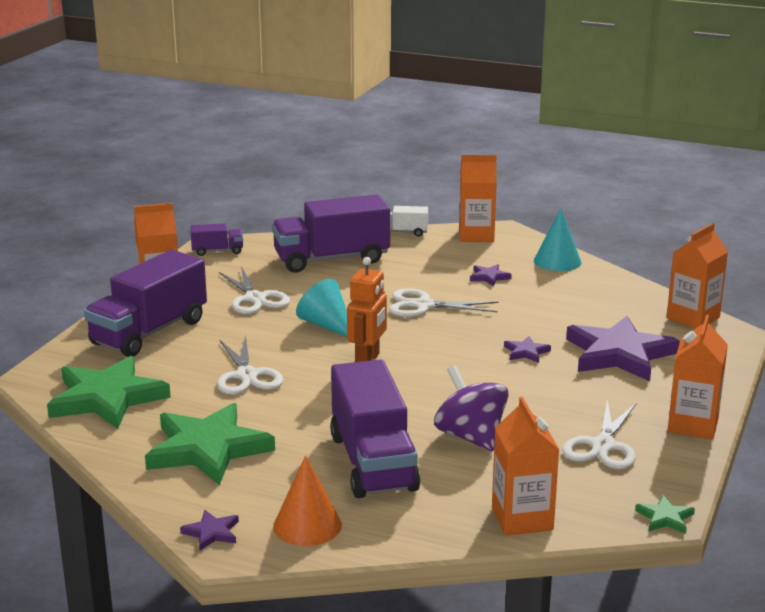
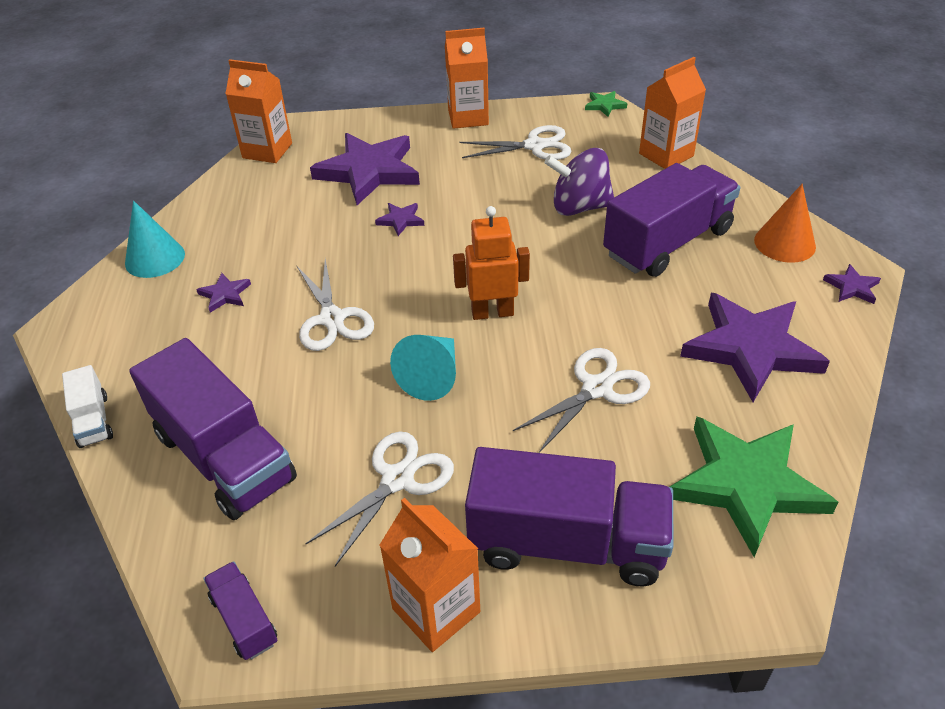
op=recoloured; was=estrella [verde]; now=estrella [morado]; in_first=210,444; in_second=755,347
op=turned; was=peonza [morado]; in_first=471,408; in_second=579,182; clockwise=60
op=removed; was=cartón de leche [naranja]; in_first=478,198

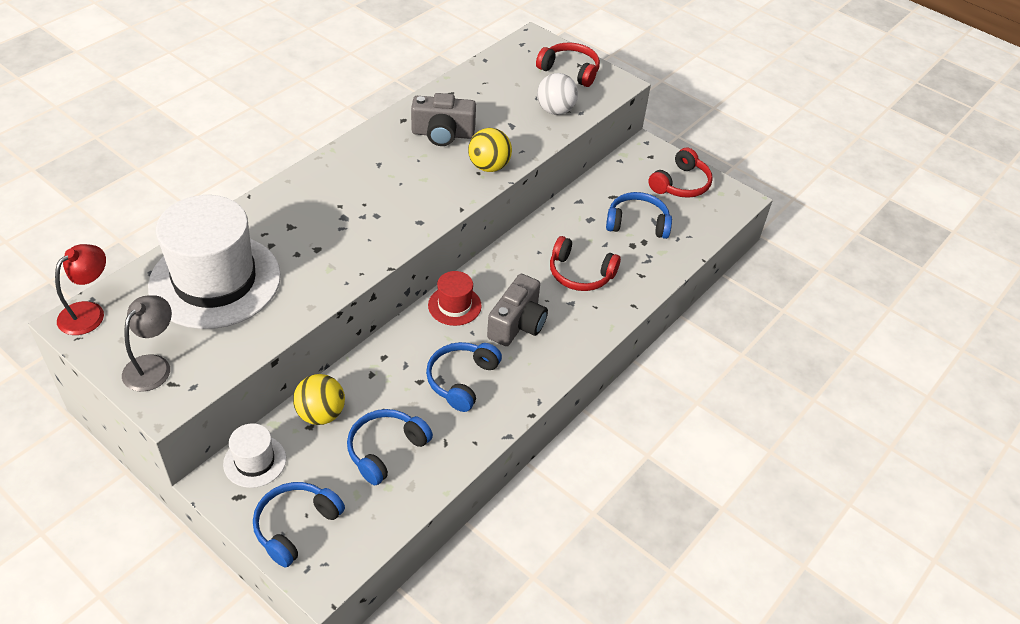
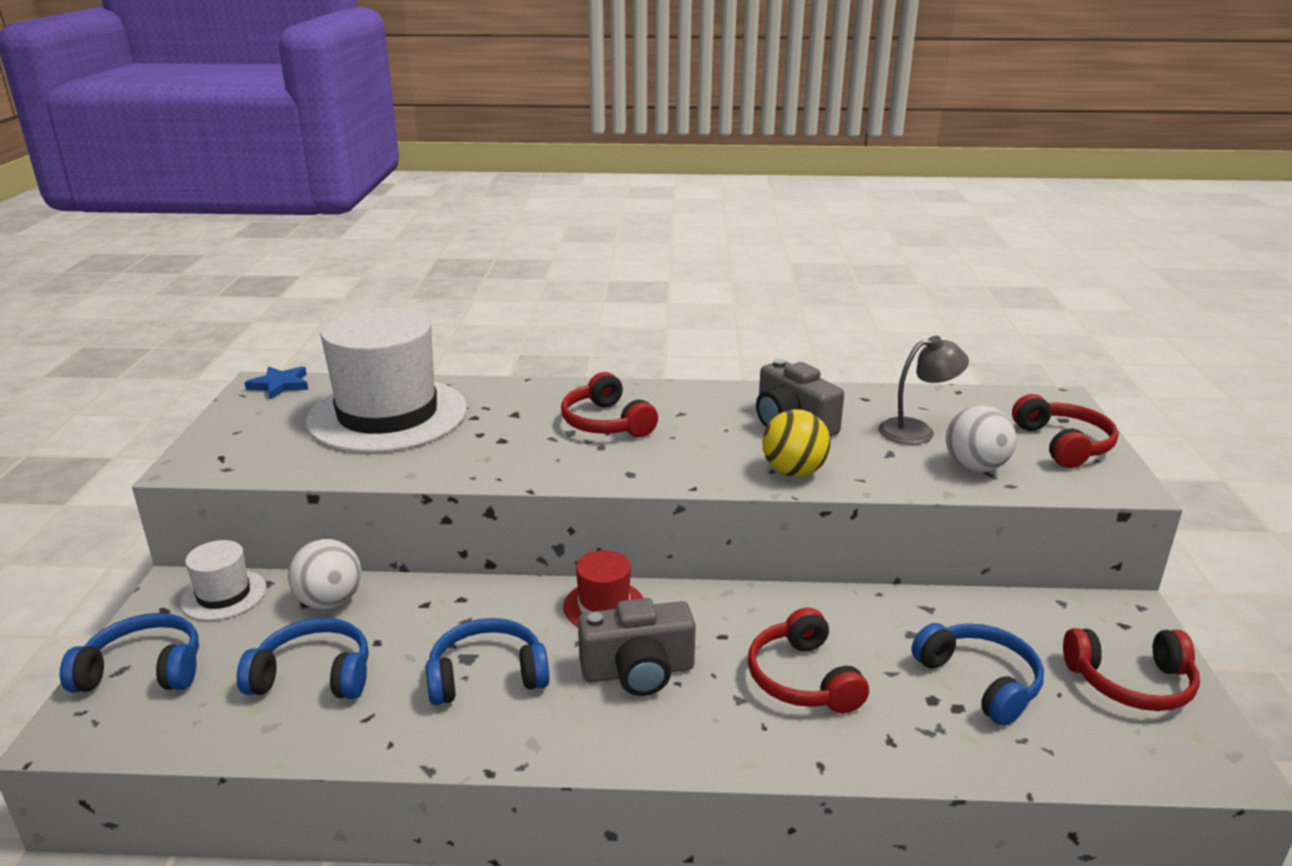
op=replaced; was=lámpara [rojo]; now=estrella [azul]; in_first=80,289; in_second=276,383
op=moved; was=lámpara [gris]; in_first=147,343; in_second=924,390
op=recoloured; was=pelota [amarillo]; now=pelota [blanco]; in_first=319,399; in_second=324,574
op=added; now=auriculares [rojo]; in_second=609,404

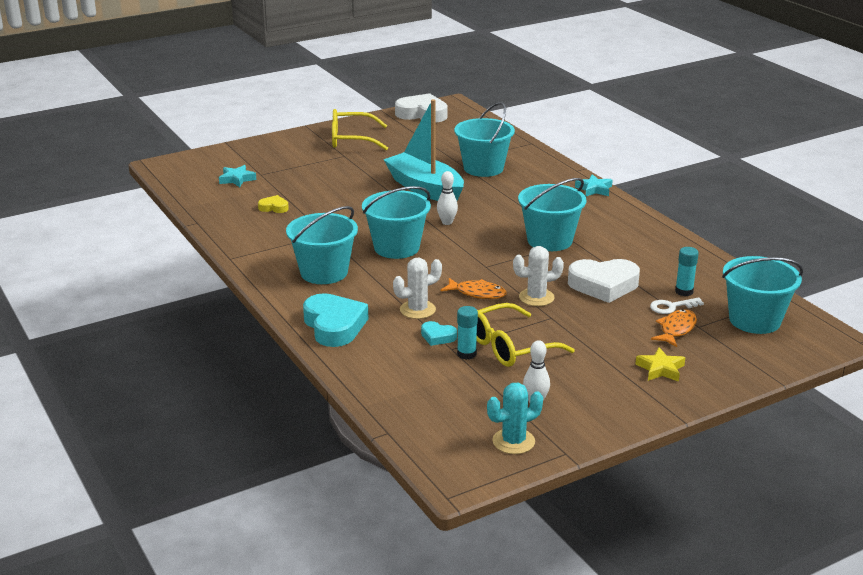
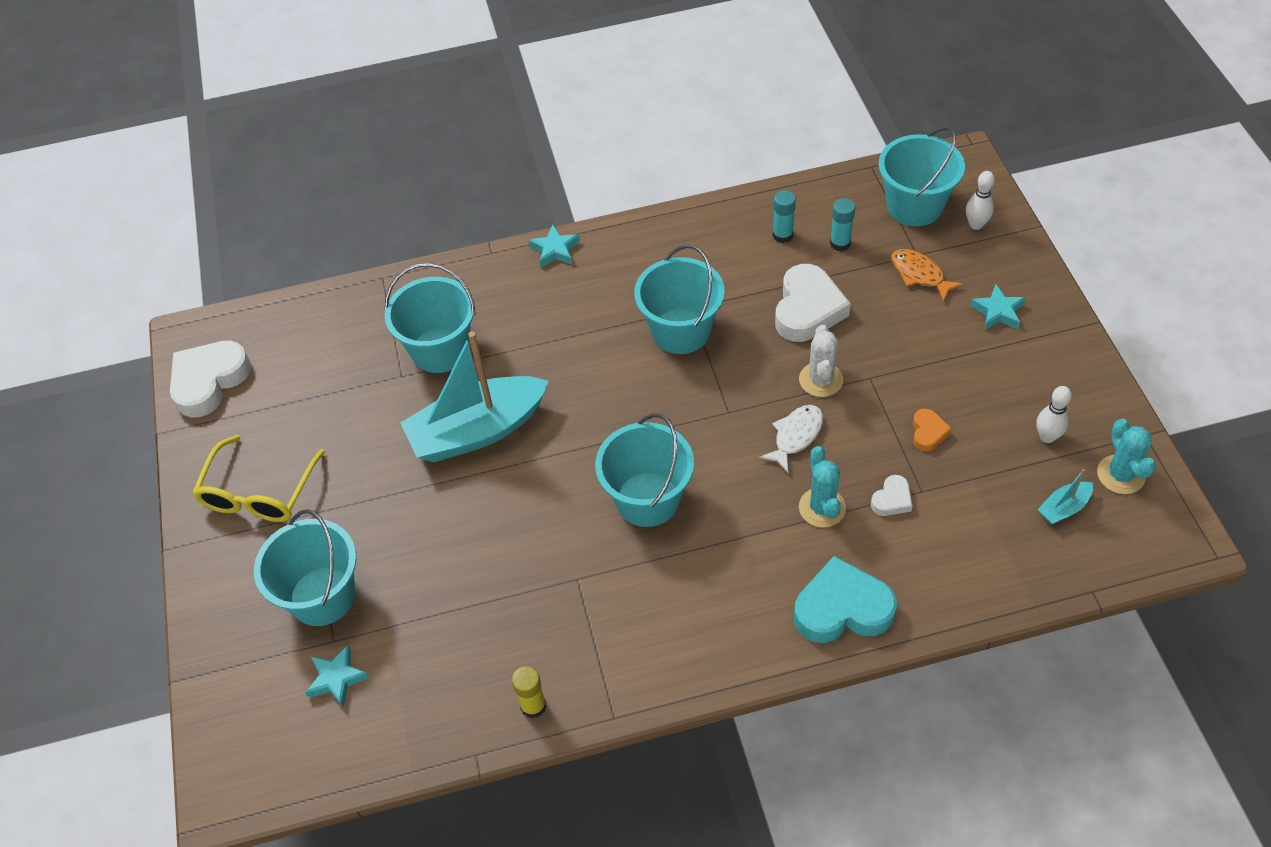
op=removed; was=corazón [amarillo]; in_first=273,204
op=moved; was=balde [turquesa]; in_first=322,245; in_second=305,567
op=recoloured; was=cactus [blanco]; now=cactus [turquesa]; in_first=417,288; in_second=822,487
op=recoloured; was=corazón [turquesa]; now=corazón [blanco]; in_first=439,333; in_second=891,495
op=moved; was=bolo [blanco]; in_first=447,198; in_second=980,200
op=recoloured; was=pez [naranja]; now=pez [blanco]; in_first=473,288; in_second=791,438
op=moved; was=barra de pegamento [turquesa]; in_first=467,333; in_second=784,216
op=replaced; was=gafas [amarillo]; now=corazón [naranja]; in_first=525,335; in_second=932,430
op=recoloured; was=estrella [amarillo]; now=estrella [turquesa]; in_first=660,365; in_second=997,307
op=removed; was=llave [blanco]; in_first=677,305
op=added; now=barra de pegamento [amarillo]; in_second=529,692
op=added; now=barco [turquesa]; in_second=1065,497

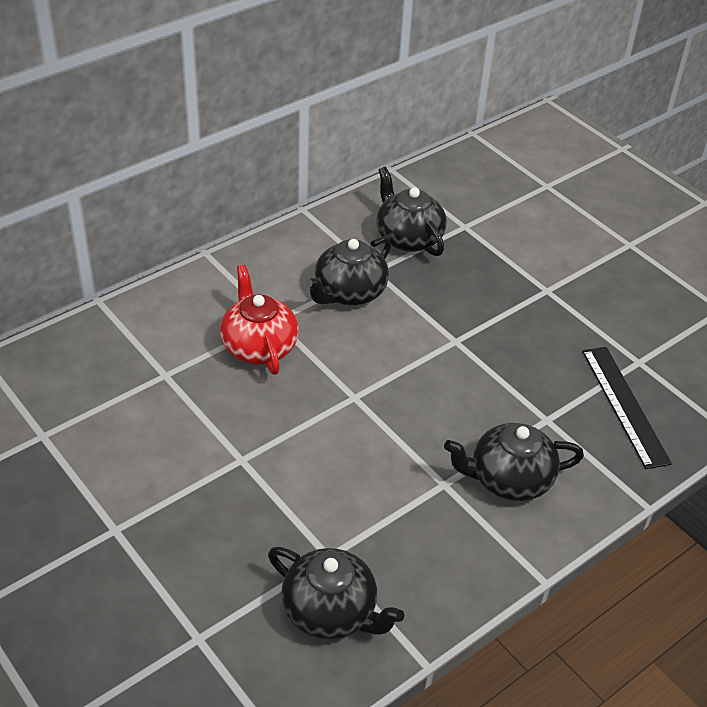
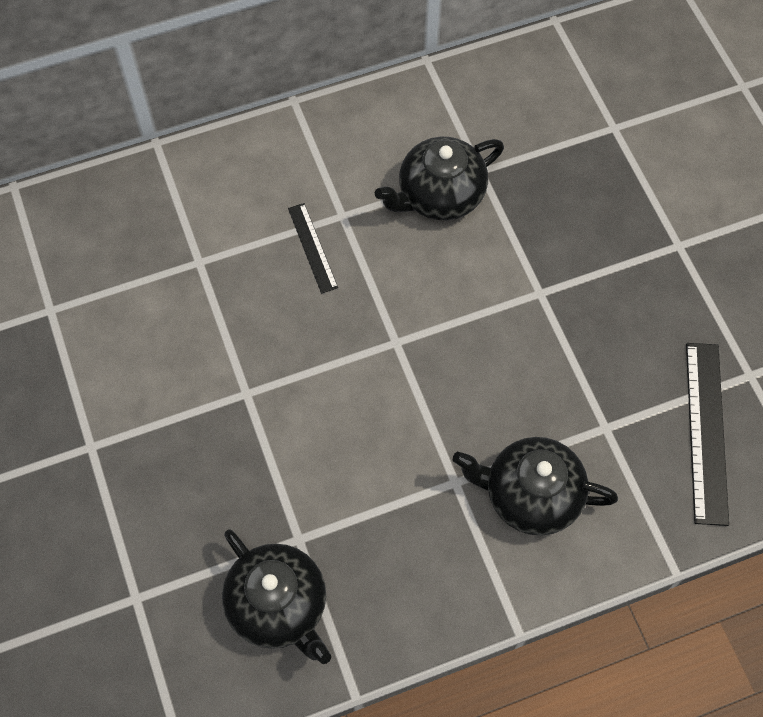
op=replaced; was=tetera [rojo]; now=regla [negro]; in_first=259,319; in_second=313,248
op=removed; was=tetera [negro]; in_first=412,211

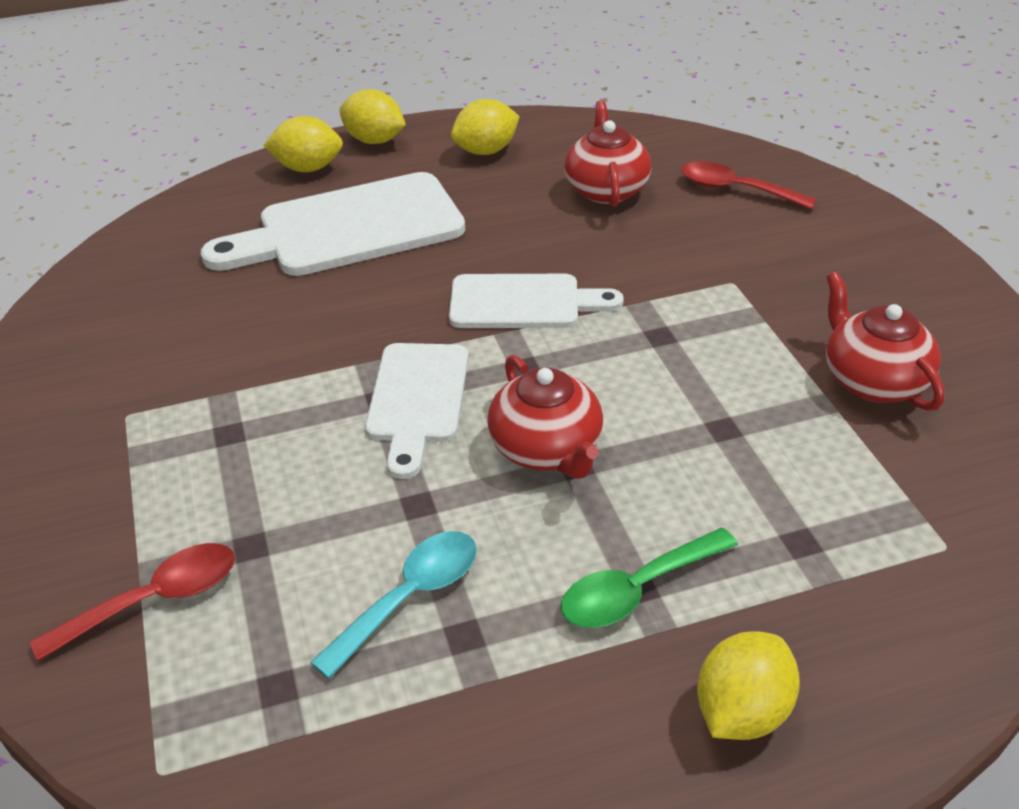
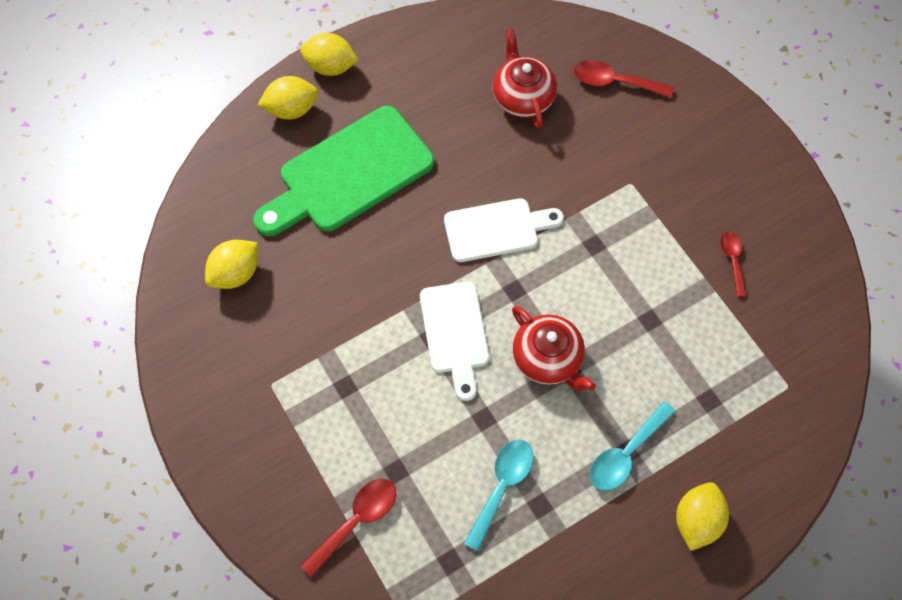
op=recoloured; was=tabla de cortar [blanco]; now=tabla de cortar [verde]; in_first=333,224; in_second=343,171
op=moved; was=limón [amarillo]; in_first=485,127; in_second=231,264
op=recoloured; was=cuchara [verde]; now=cuchara [turquesa]; in_first=649,578; in_second=633,446
op=replaced; was=tetera [rojo]; now=cuchara [rojo]; in_first=885,341; in_second=733,264

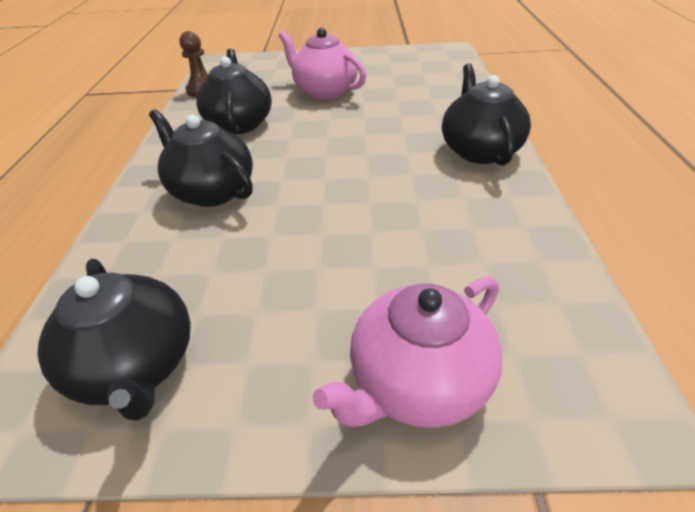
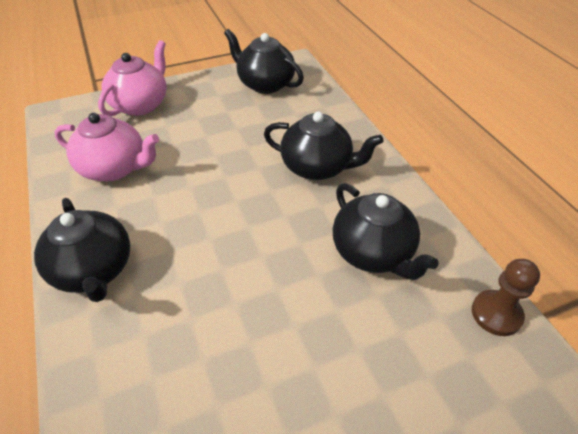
op=moved; was=tetera [rosa]; in_first=322,64; in_second=106,147

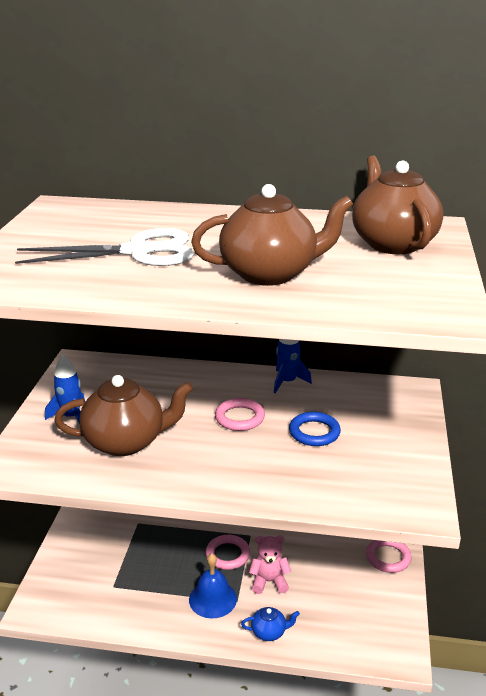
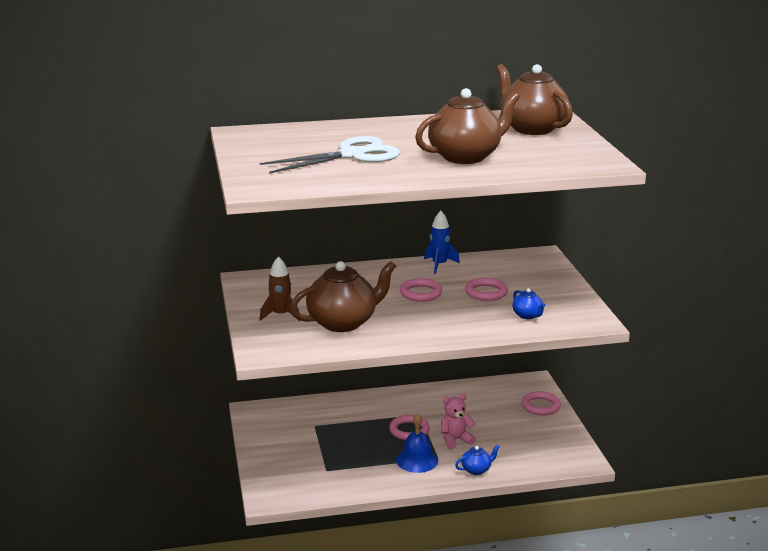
op=recoloured; was=cohete [azul]; now=cohete [marrón]; in_first=65,389; in_second=280,288
op=recoloured; was=anillo [azul]; now=anillo [rosa]; in_first=315,429; in_second=486,289
op=added; now=tetera [azul]; in_second=529,303

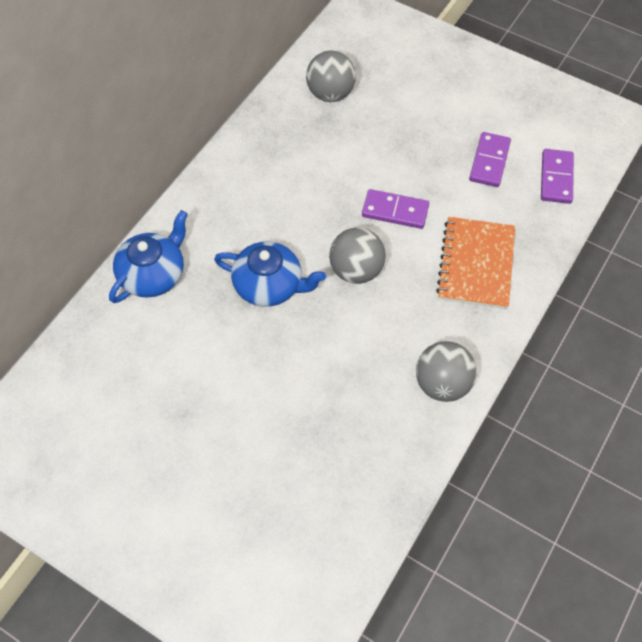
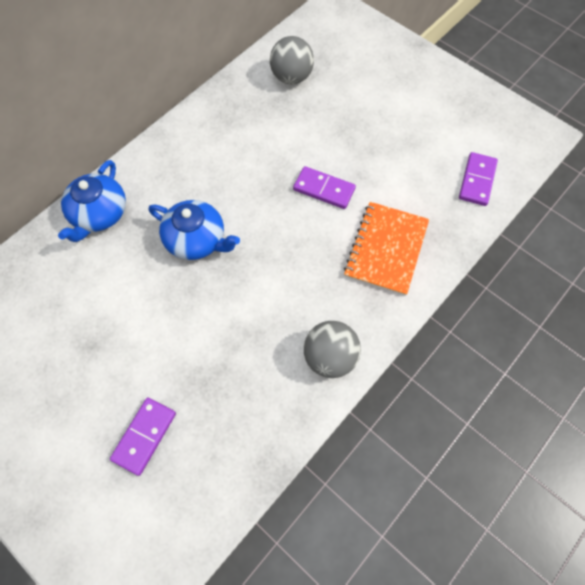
op=turned; was=tetera [azul]; in_first=148,256; in_second=92,201; clockwise=150
op=removed; was=pelota [gris]; in_first=357,256
op=moved; was=ficha de dominó [morado]; in_first=490,159; in_second=143,437

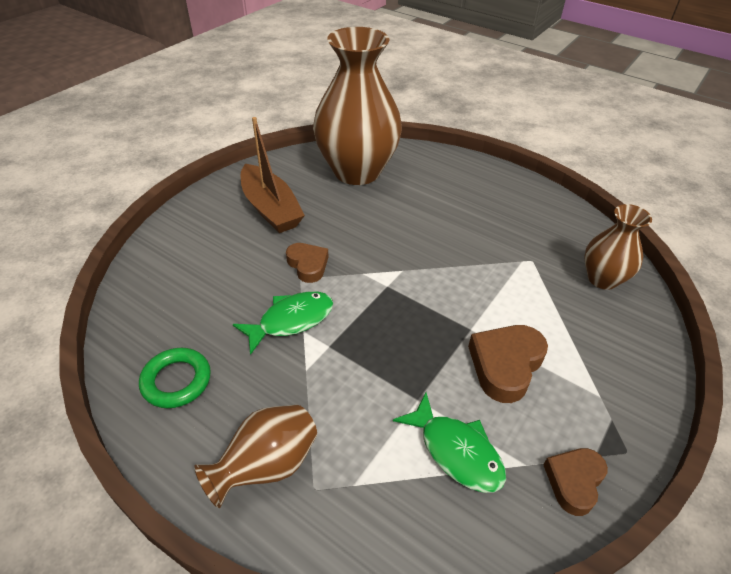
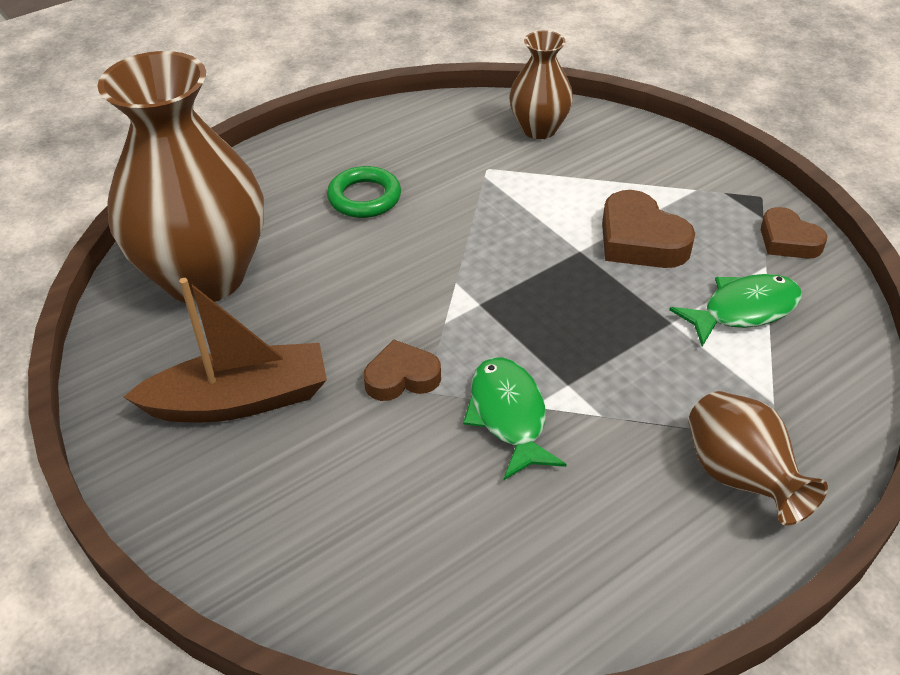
op=moved; was=anillo [verde]; in_first=175,378; in_second=364,192

